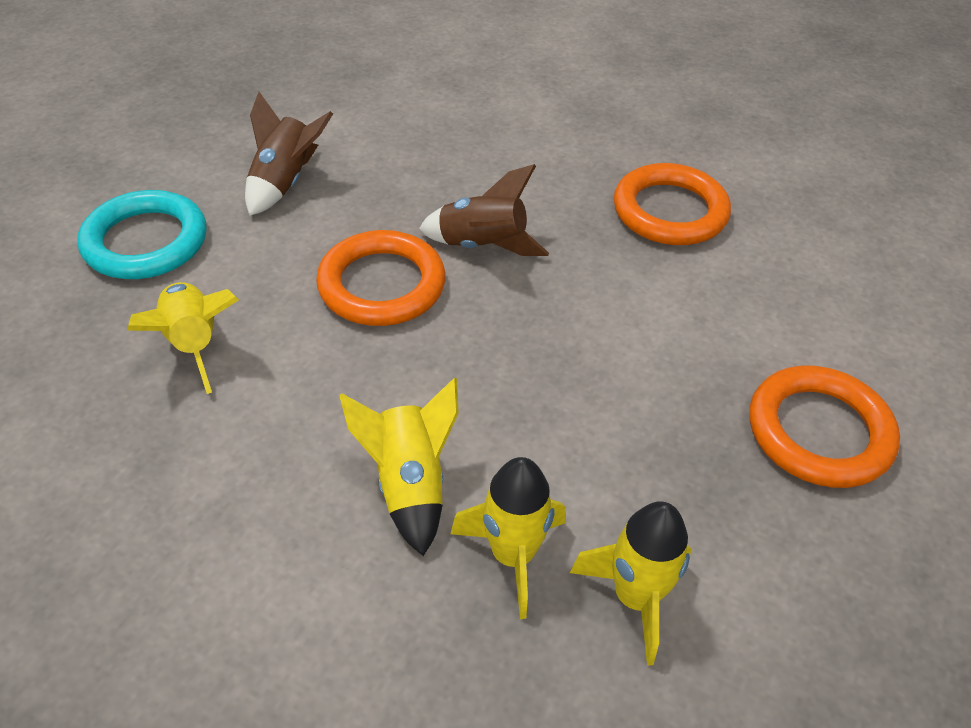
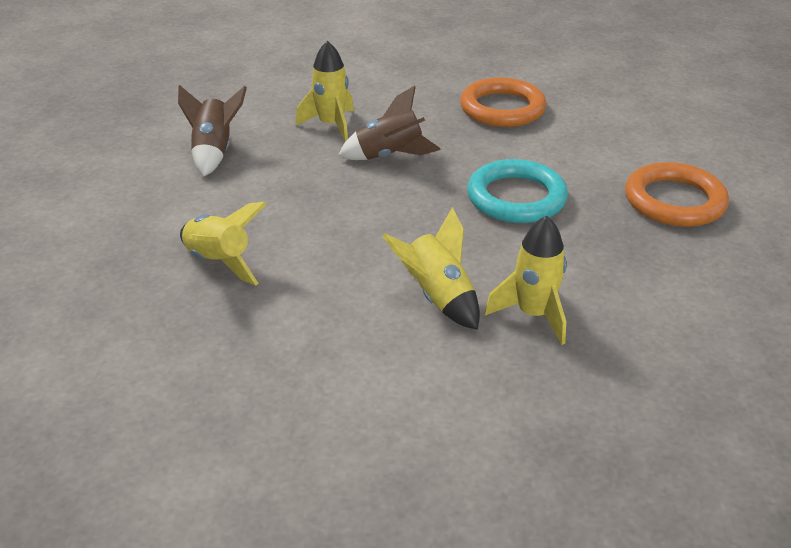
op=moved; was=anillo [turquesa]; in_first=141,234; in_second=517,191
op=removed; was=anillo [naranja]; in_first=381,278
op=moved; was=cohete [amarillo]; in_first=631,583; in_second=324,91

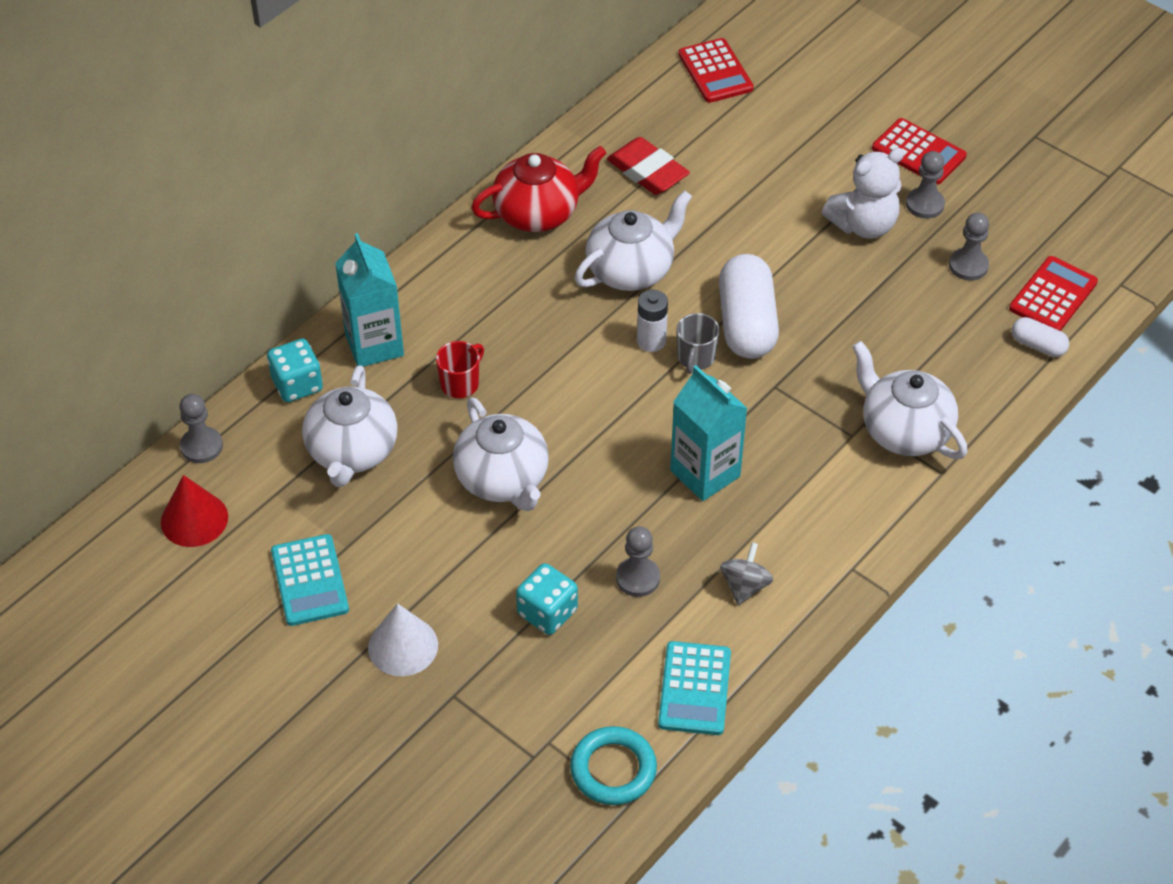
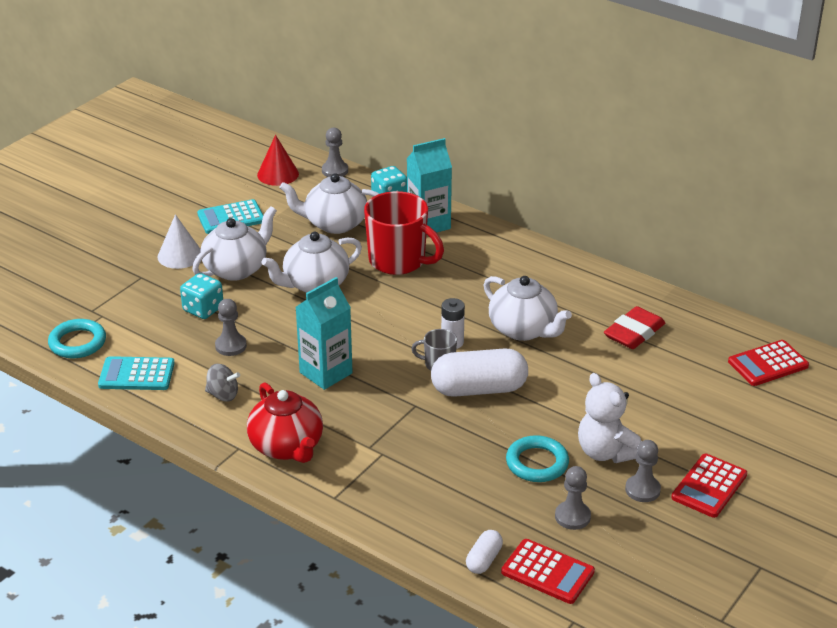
op=resized; was=taza [rojo]; in_first=460,369; in_second=404,233; ratio=2.06
op=moved; was=tetera [rojo]; in_first=538,189; in_second=285,422
op=moved; was=tetera [blanco]; in_first=909,400; in_second=235,243
op=added; now=anillo [turquesa]; in_second=537,458

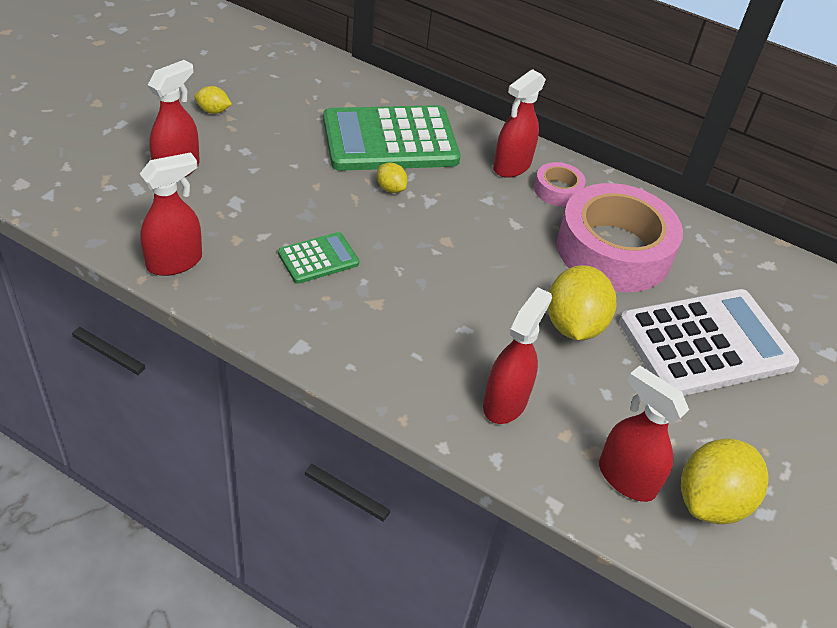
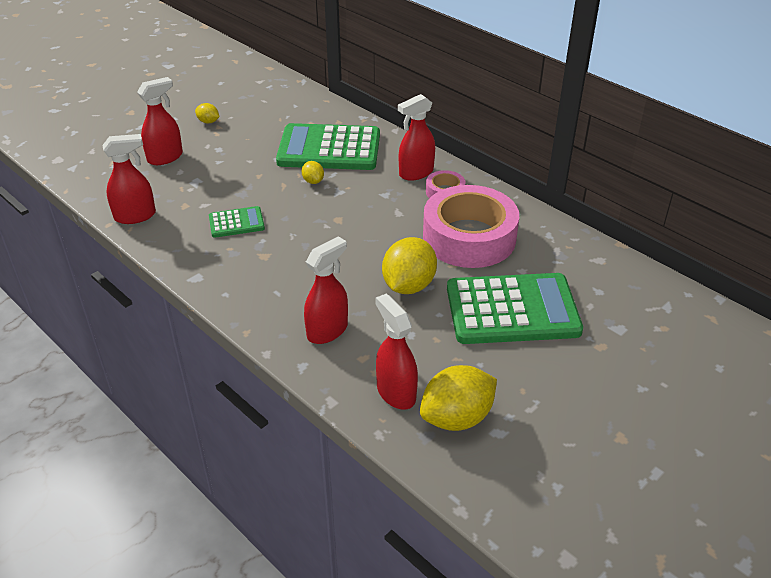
op=recoloured; was=calculadora [blanco]; now=calculadora [verde]; in_first=709,342; in_second=515,308

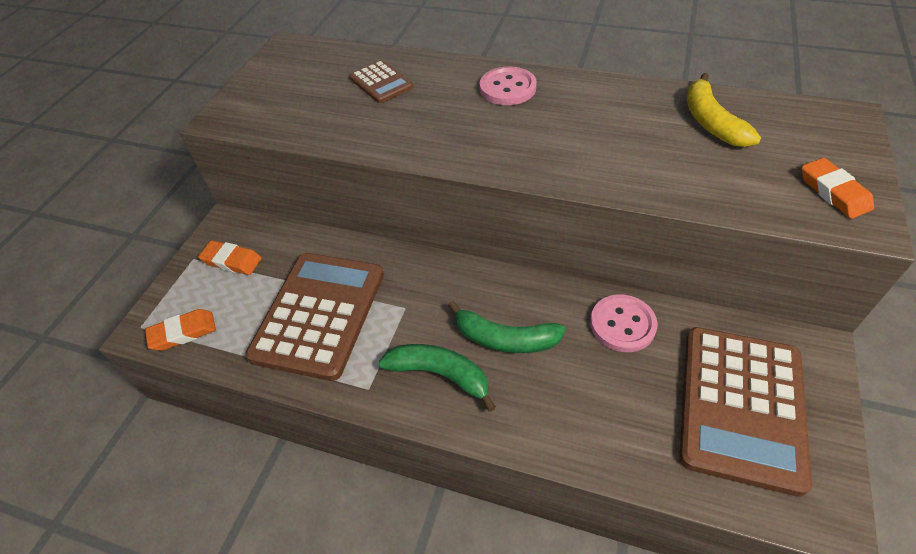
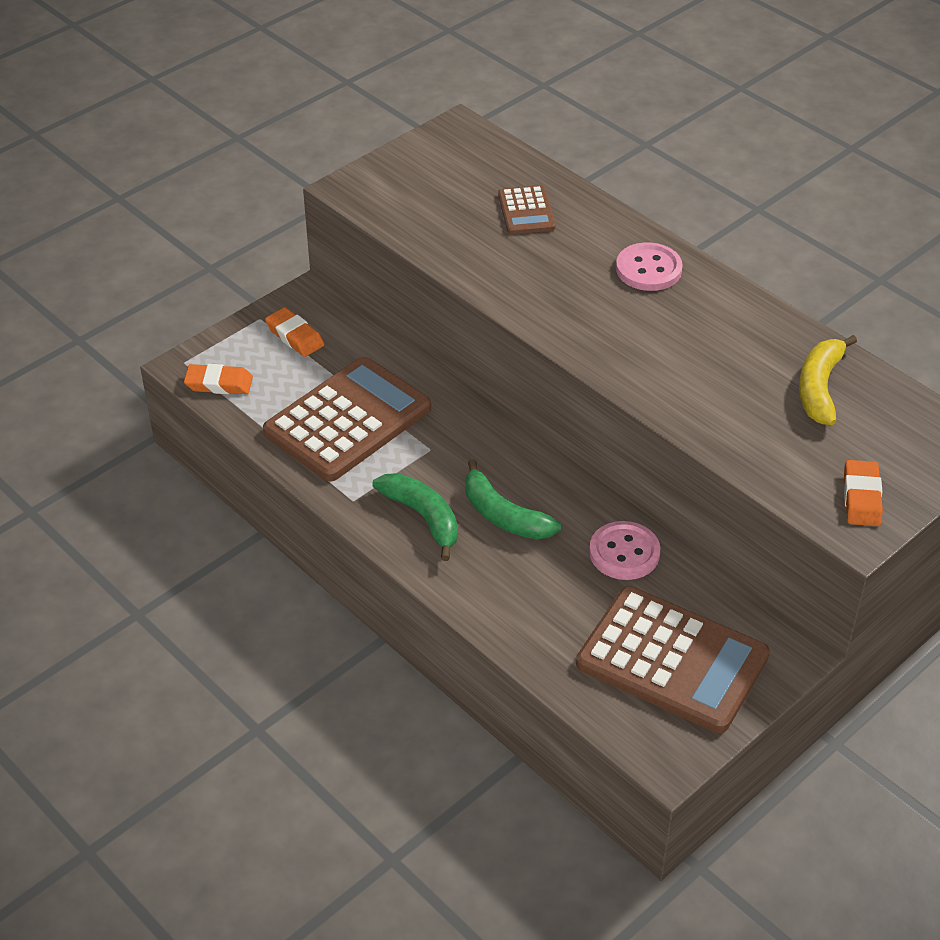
op=turned; was=calculadora [marrón]; in_first=746,412; in_second=673,659; clockwise=-105

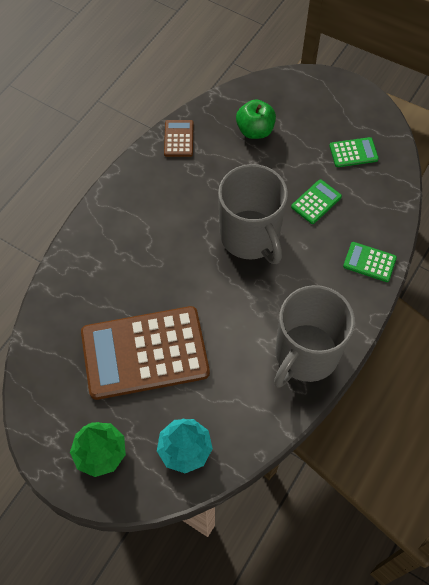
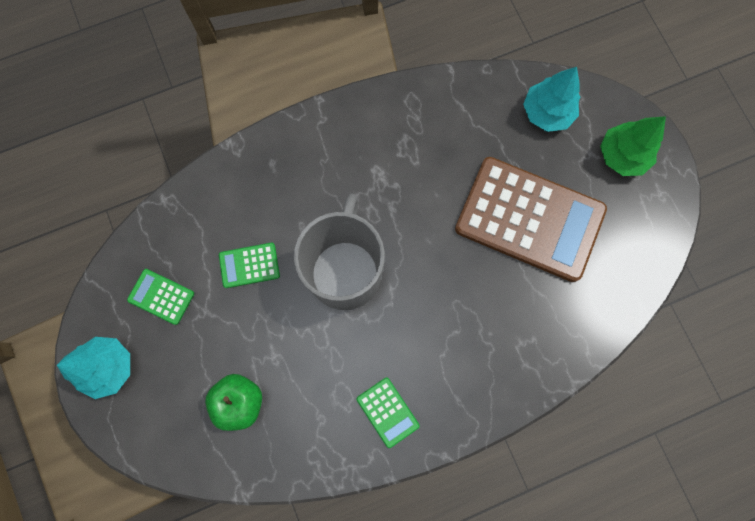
op=removed; was=calculadora [marrón]; in_first=179,138
op=removed; was=taza [gris]; in_first=314,336
op=moved; was=calculadora [verde]; in_first=370,262; in_second=388,412
op=added; now=árbol [turquesa]; in_second=93,368

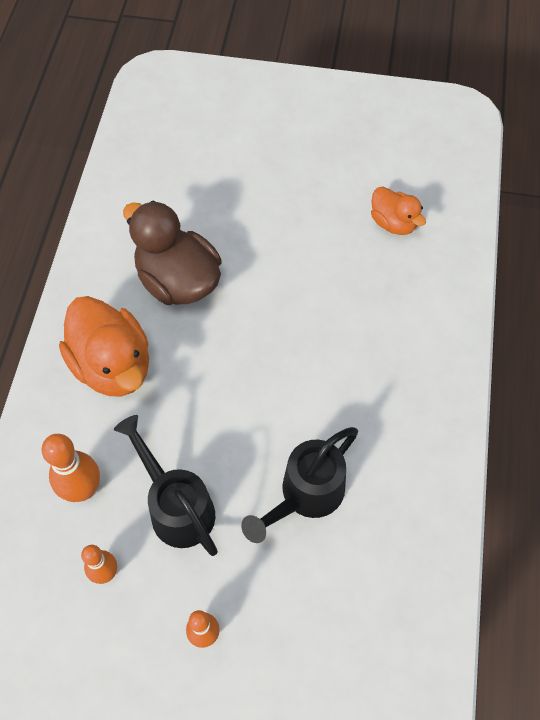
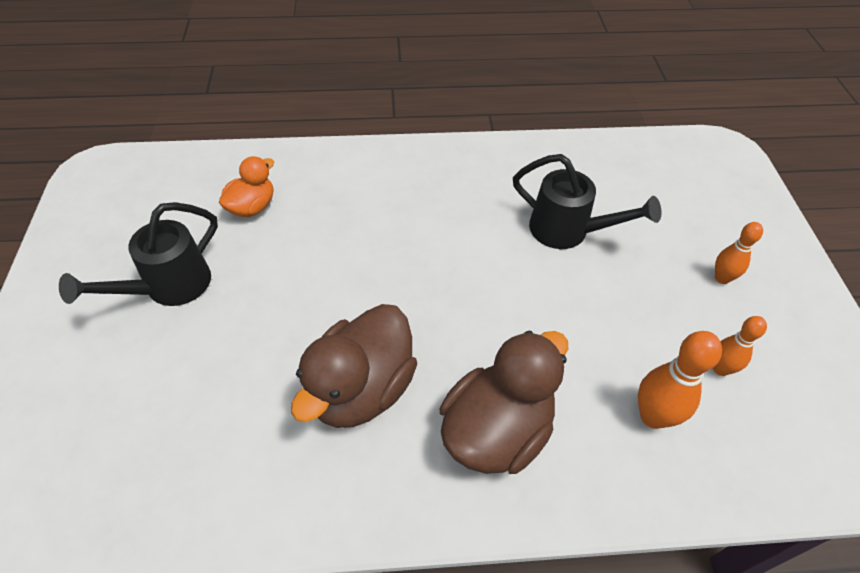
op=recoloured; was=pato [naranja]; now=pato [marrón]; in_first=104,346; in_second=504,402
op=moved; was=regadera [negro]; in_first=166,485; in_second=138,254

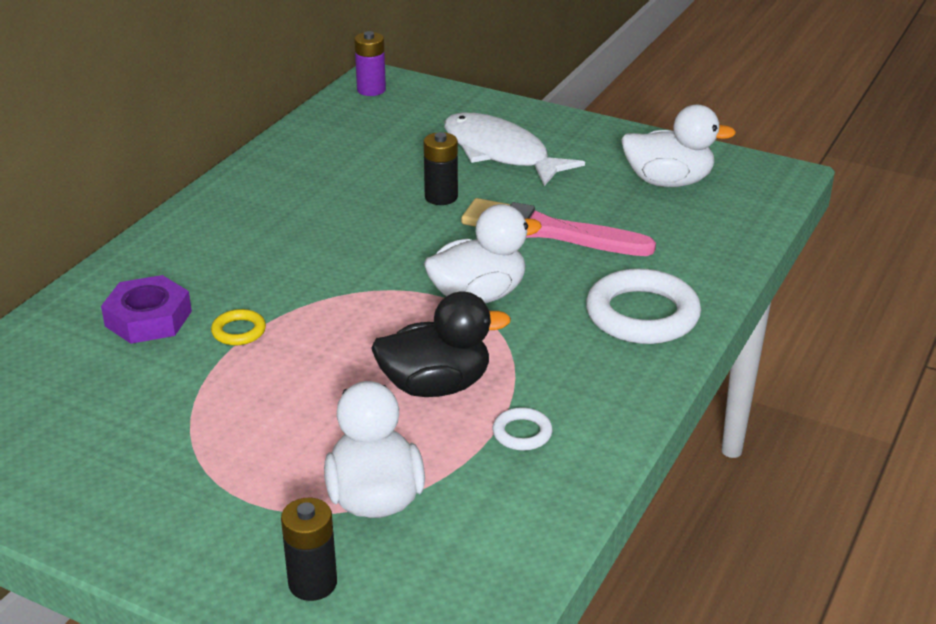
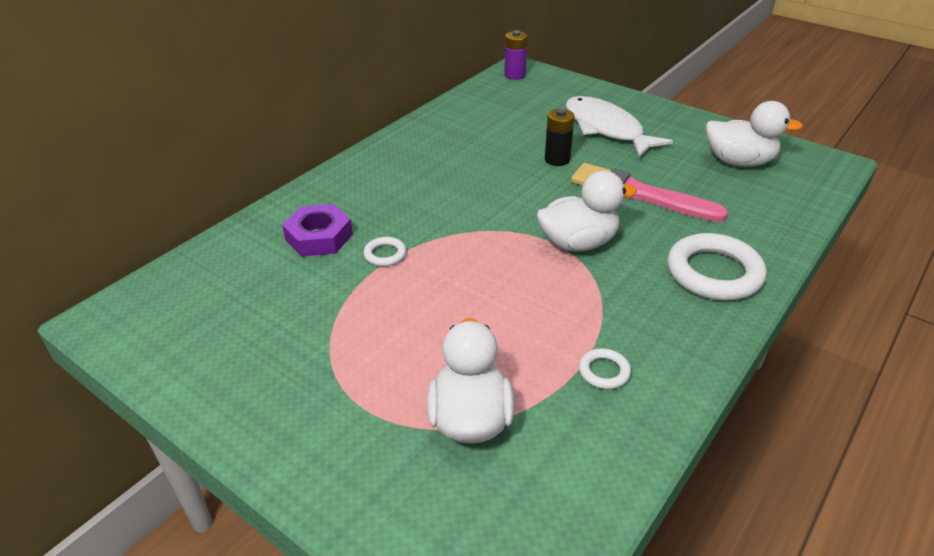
op=recoloured; was=anillo [amarillo]; now=anillo [blanco]; in_first=238,327; in_second=384,252
op=removed; was=pila [negro]; in_first=309,549
op=removed; was=pato [negro]; in_first=441,344

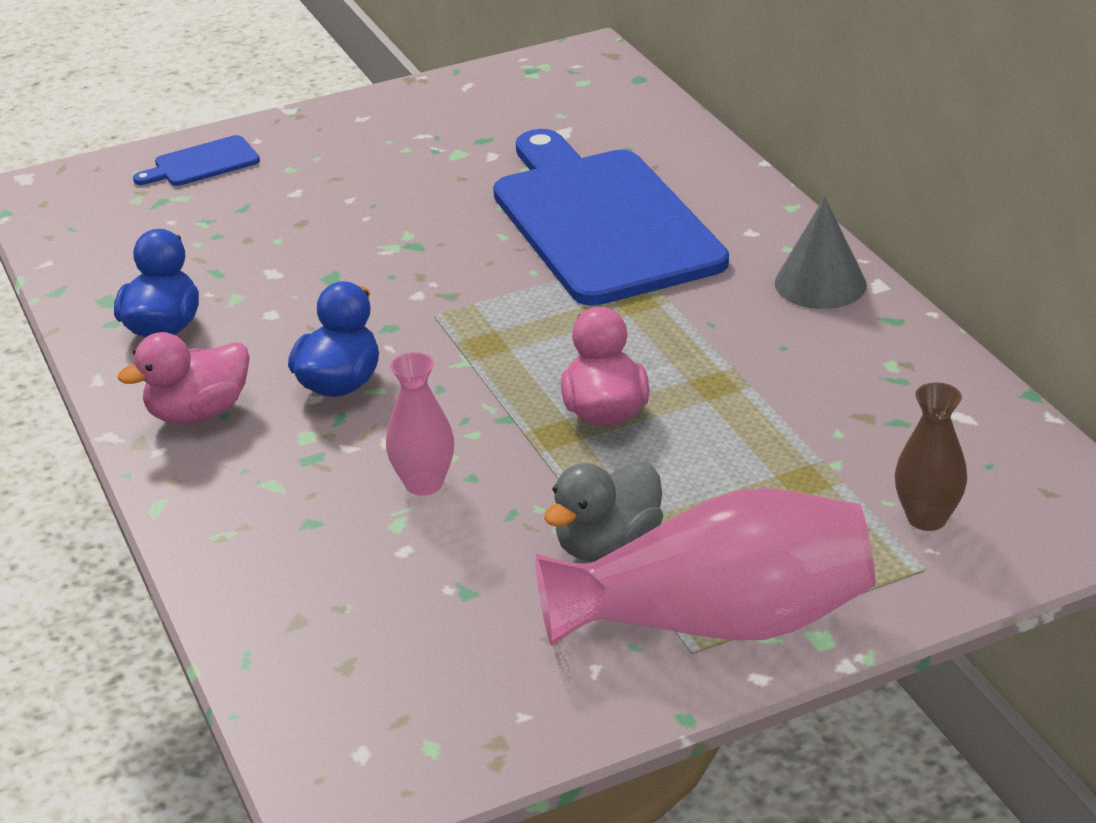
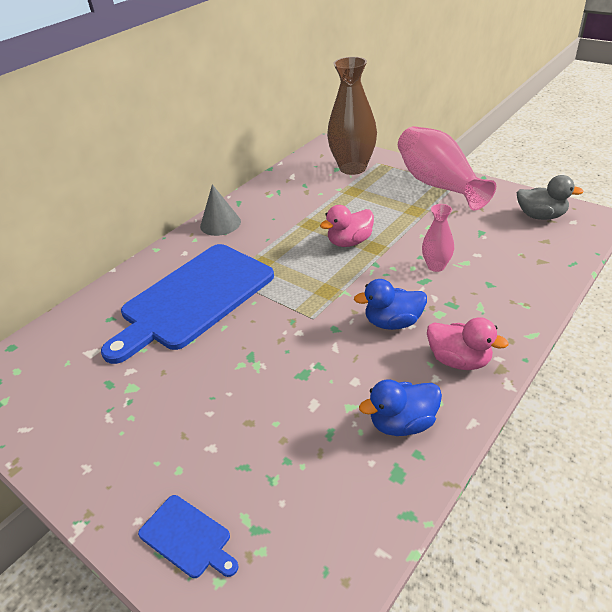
op=moved; was=pato [gris]; in_first=603,511; in_second=550,197
op=resized; was=florero [marrón]; in_first=931,456; in_second=352,116; ratio=1.99

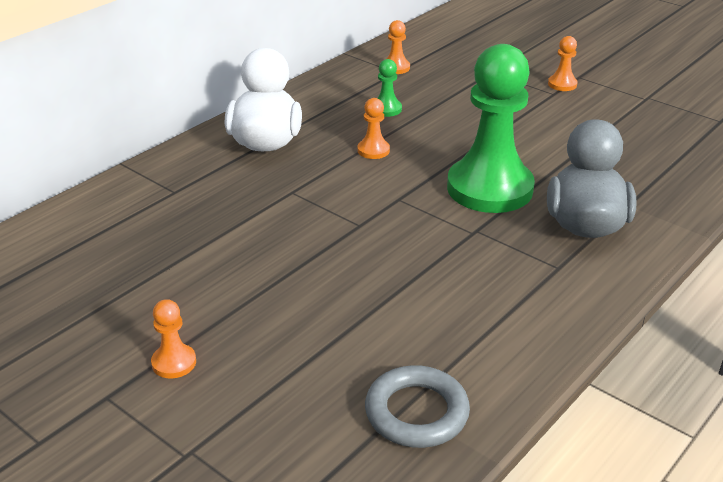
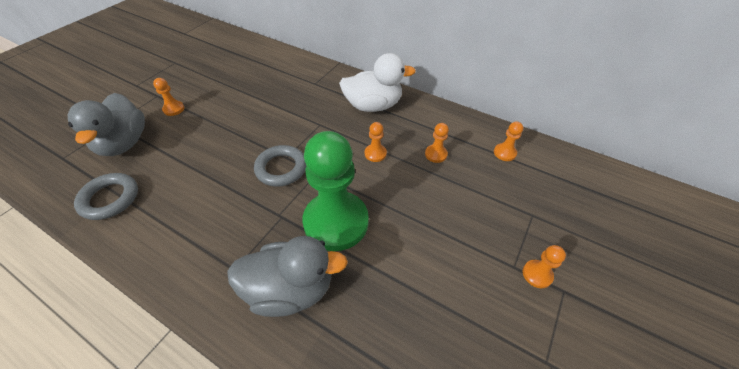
op=recoloured; was=peón [verde]; now=peón [naranja]; in_first=390,88; in_second=437,143
op=added; now=pato [gris]; in_second=106,124
op=added; now=anillo [gris]; in_second=280,166

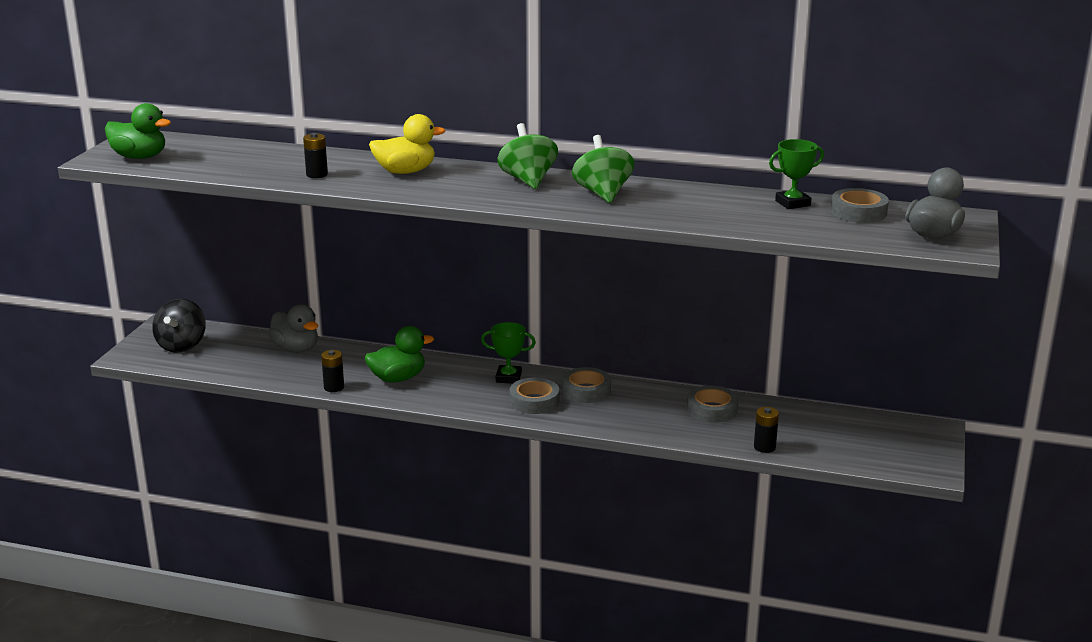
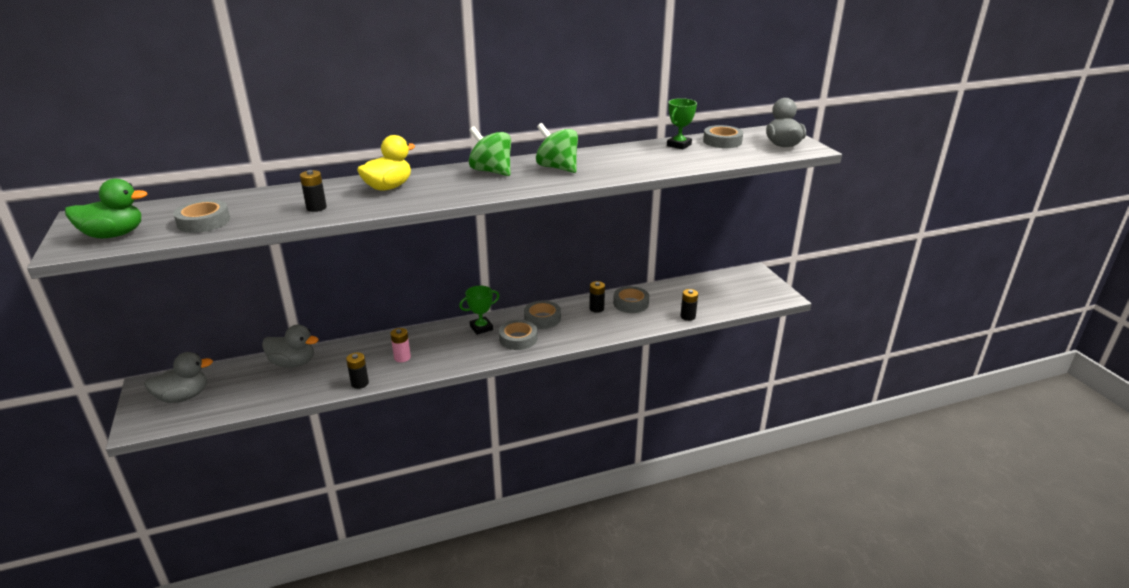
op=replaced; was=peonza [negro]; now=pato [gris]; in_first=179,326; in_second=178,377
op=replaced; was=pato [verde]; now=pila [rosa]; in_first=399,354; in_second=400,345
op=added; now=cinta adhesiva [gris]; in_second=201,216
op=added; now=pila [negro]; in_second=597,297

